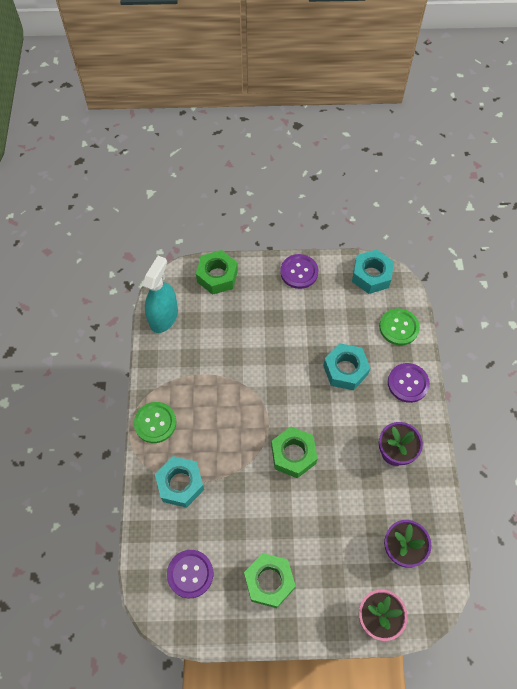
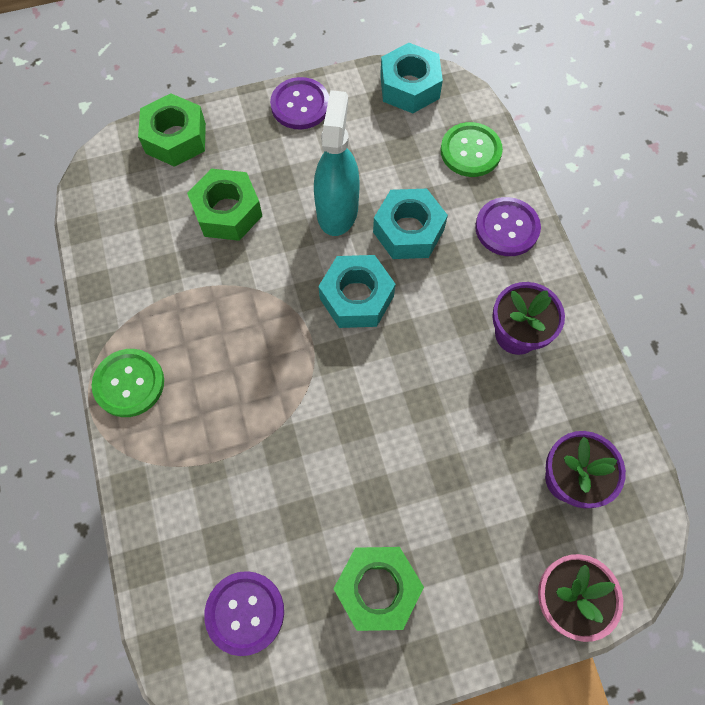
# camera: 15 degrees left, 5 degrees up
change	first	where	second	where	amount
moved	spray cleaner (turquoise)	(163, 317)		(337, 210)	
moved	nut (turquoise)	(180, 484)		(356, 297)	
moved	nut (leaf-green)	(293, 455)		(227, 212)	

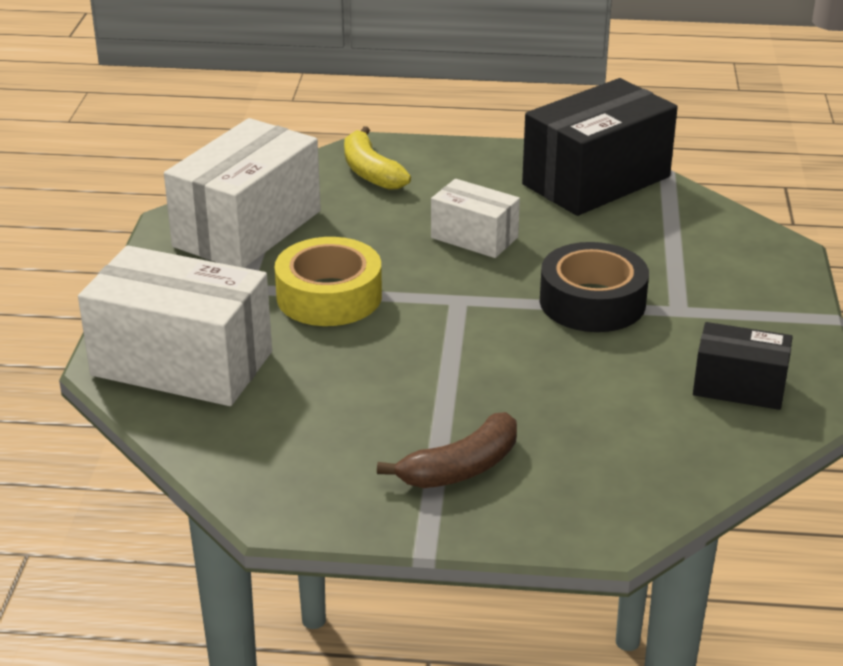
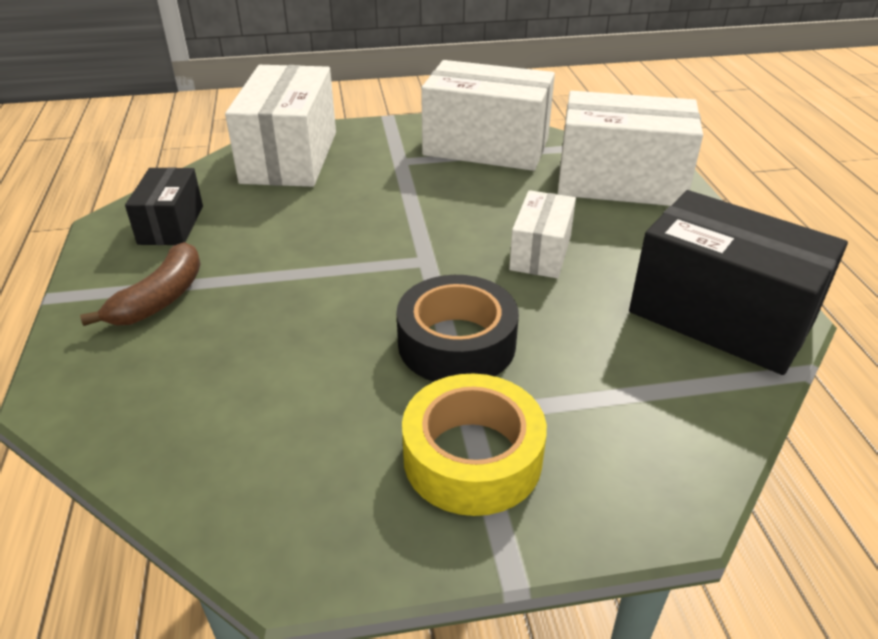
# camera: 75 degrees right, 5 degrees up
change	first	where	second	where	amount
moved	sticky tape (bright yellow)	(329, 296)		(472, 457)	
moved	parcel (ebony)	(739, 387)		(171, 225)	
replaced	banana fruit (bright yellow)	(370, 172)	parcel (snow-white)	(620, 182)	
turned	banana fruit (brown)	(461, 468)		(160, 298)	105 degrees counterclockwise

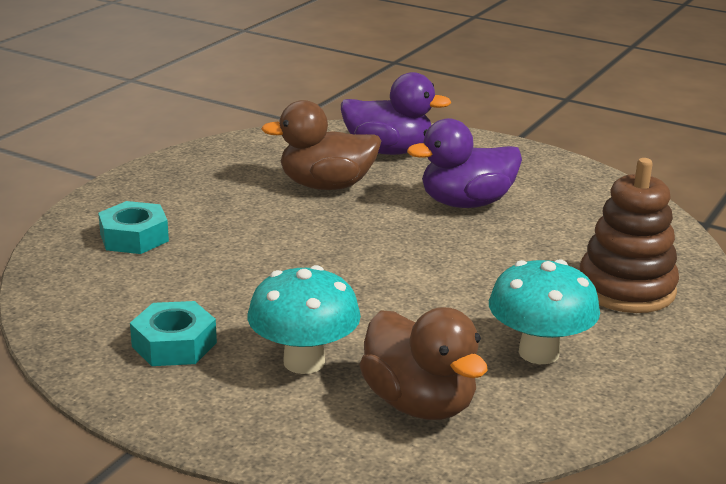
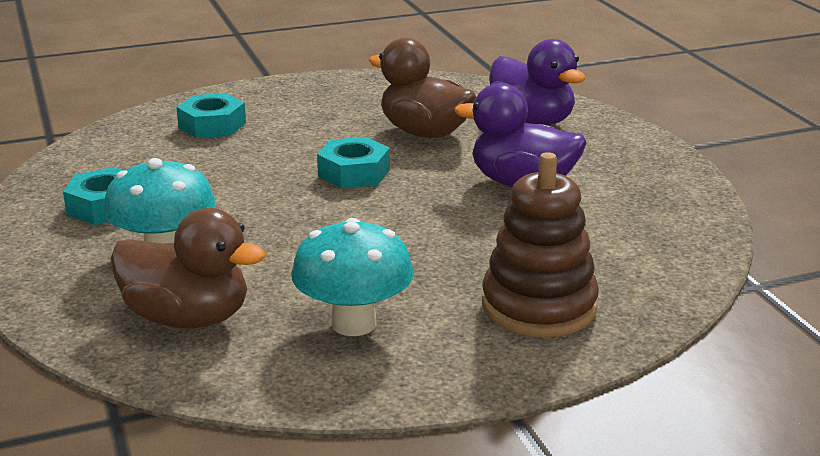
# camera: 40 degrees right, 0 degrees up
change	first	where	second	where	amount
added			nut (turquoise)	(354, 173)	
turned	duck (brown)	(419, 404)		(188, 318)	75 degrees counterclockwise

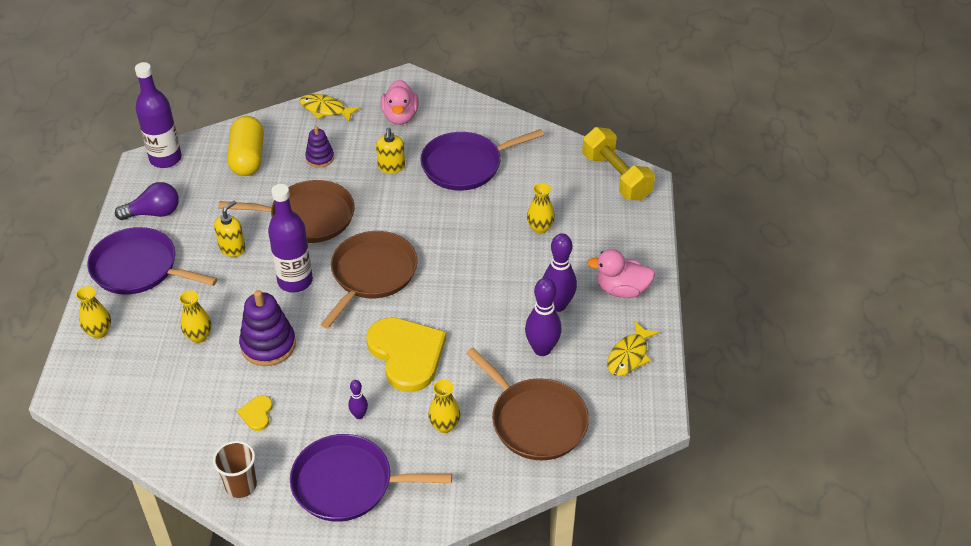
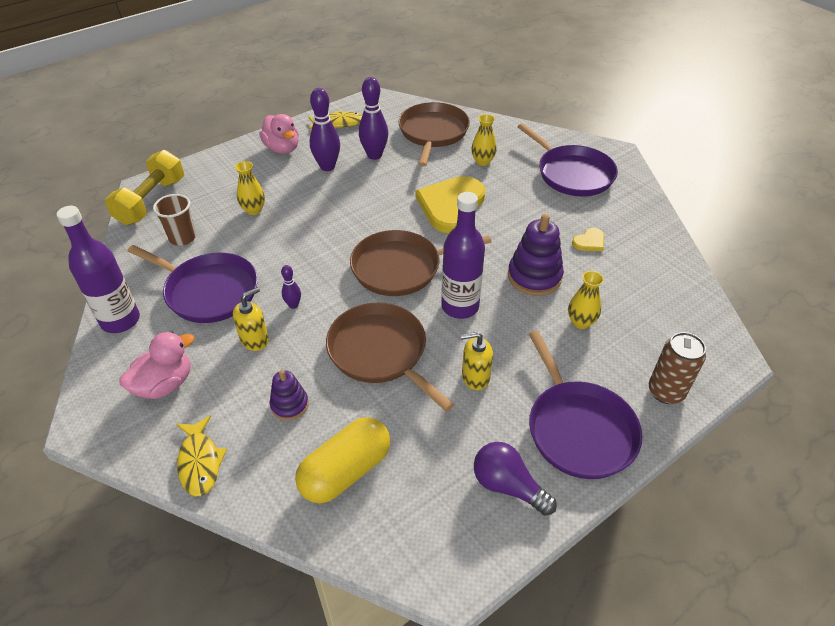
# camera: 130 degrees left, 0 degrees up
change	first	where	second	where	amount
moved	flask (royal purple)	(165, 159)		(120, 320)	
moved	beaker (brown)	(241, 485)		(182, 238)	
moved	skittle (royal purple)	(359, 415)		(293, 305)	
replaced	tall vase (bright yellow)	(99, 332)	tin (brown)	(666, 392)	

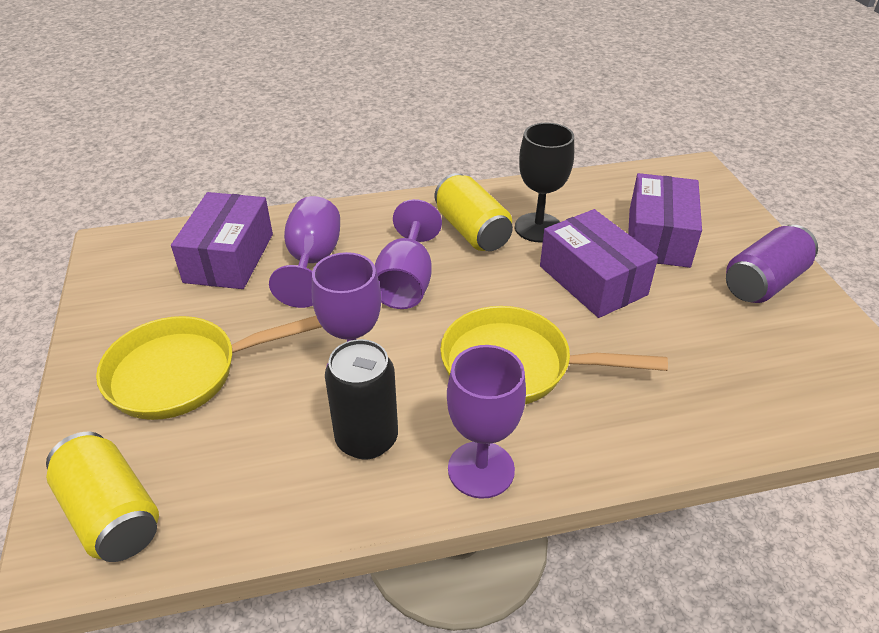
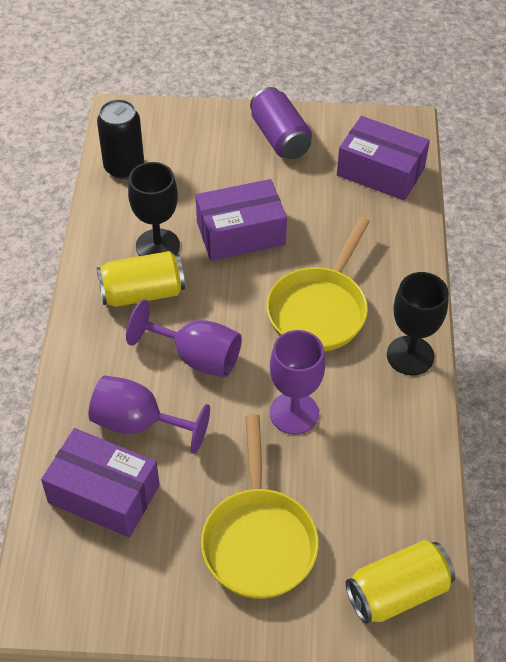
# camera: 75 degrees left, 10 degrees up
change	first	where	second	where	amount
moved	tin (ebony)	(367, 439)		(124, 167)	
moved	parcel (royal purple)	(658, 237)		(380, 172)	
recoloured	goblet (royal purple)	(481, 469)	goblet (ebony)	(410, 355)	

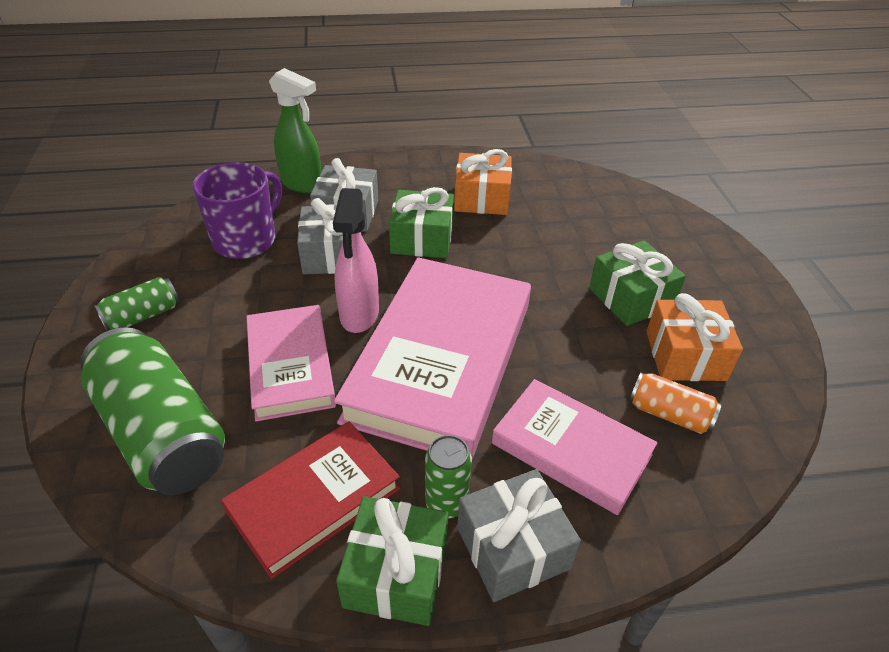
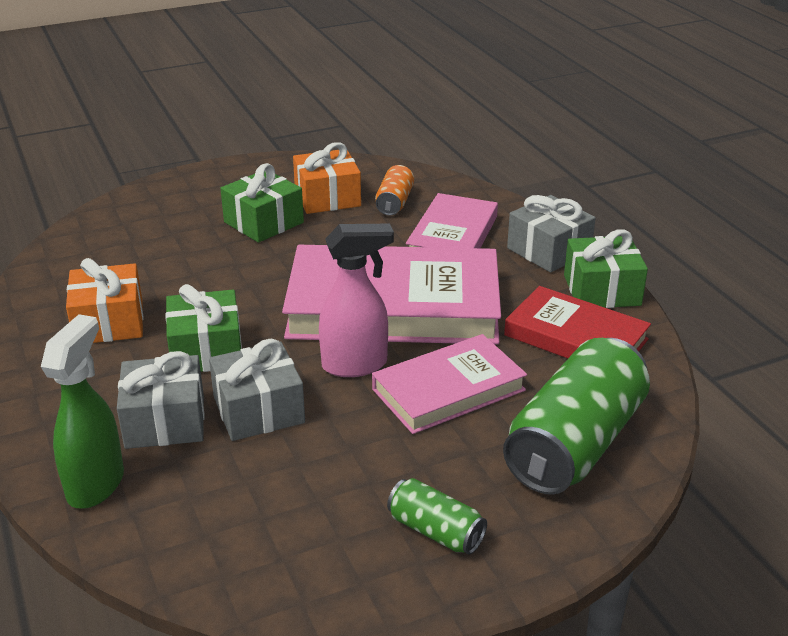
# camera: 105 degrees left, 10 degrees down
change	first	where	second	where	amount
removed	coffee mug (royal purple)	(246, 240)			
removed	tin (leaf-green)	(446, 503)			

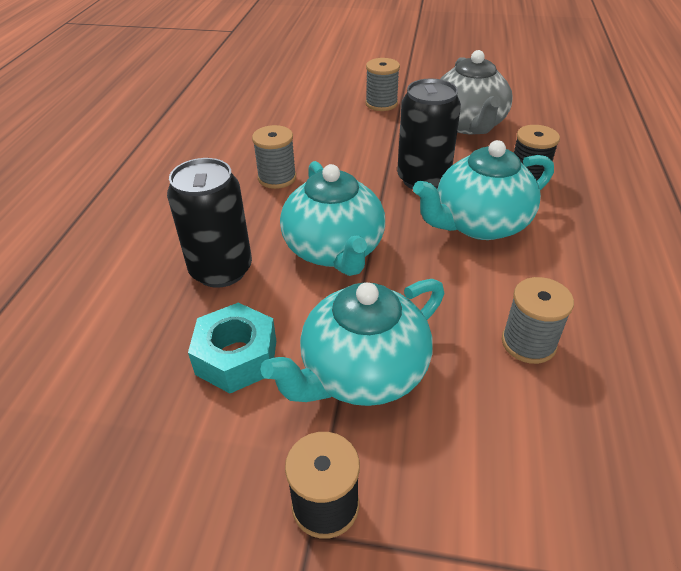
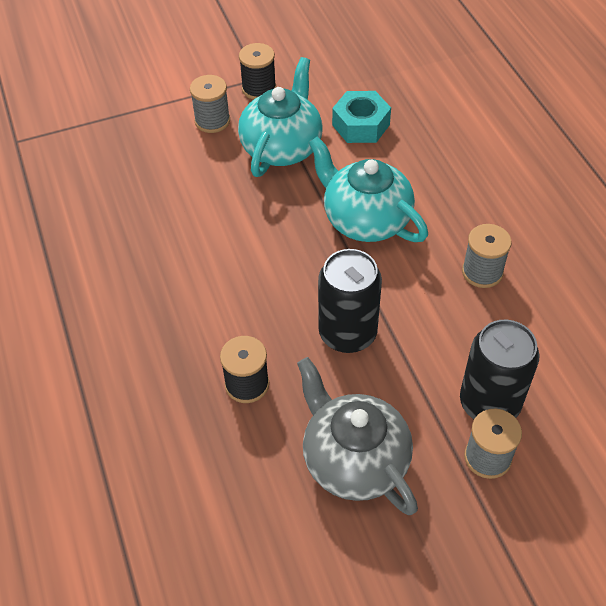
# camera: 150 degrees right, 10 degrees up
change	first	where	second	where	amount
removed	teapot (turquoise)	(479, 224)			
moved	tin (ebony)	(221, 270)		(489, 403)	
moved	reel of thread (gray)	(528, 343)		(212, 121)	

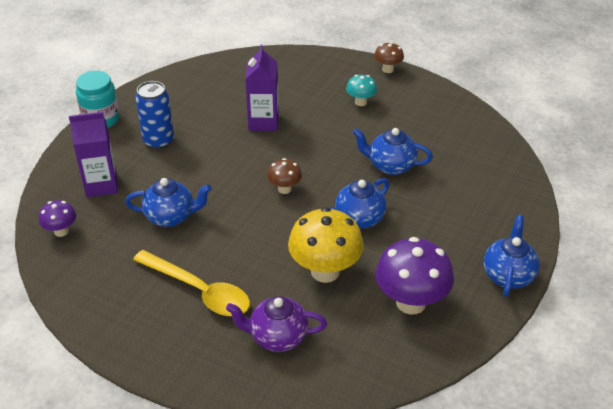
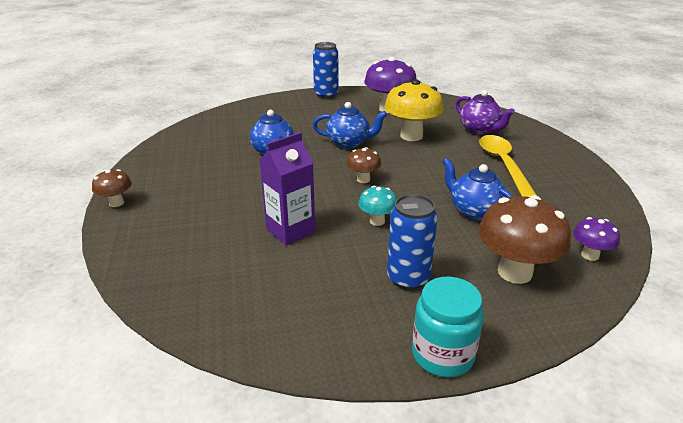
# camera: 130 degrees left, 10 degrees down
change	first	where	second	where	amount
moved	fungus (turquoise)	(360, 102)		(377, 221)	
replaced	juice carton (royal purple)	(101, 185)	fungus (brown)	(515, 272)	
replaced	teapot (cobalt)	(508, 275)	tin (cobalt)	(326, 95)	

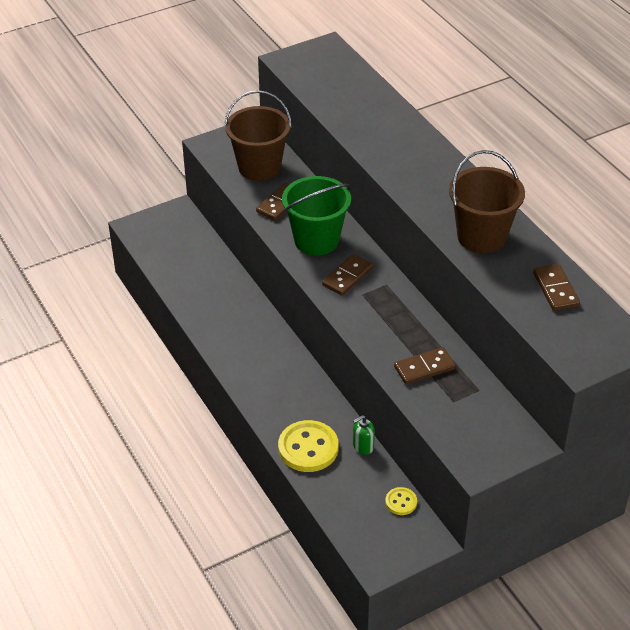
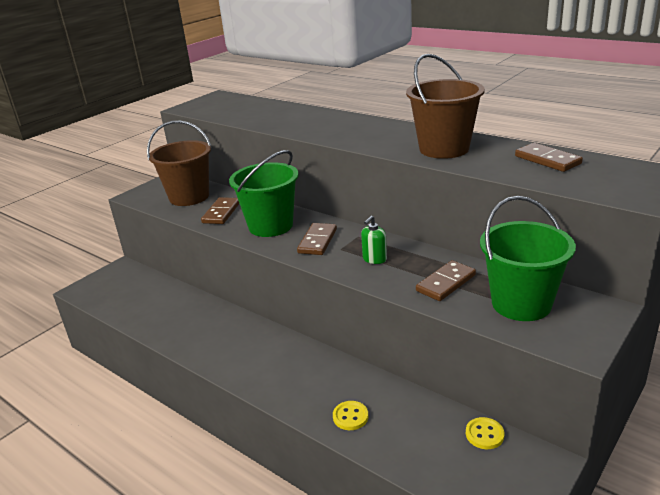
# camera: 20 degrees left, 15 degrees down
change	first	where	second	where	amount
added			sand bucket (leaf-green)	(521, 303)	
moved	soap dispenser (leaf-green)	(363, 446)		(374, 259)	
resized	button (bright yellow)	(308, 448)		(350, 417)	x0.51

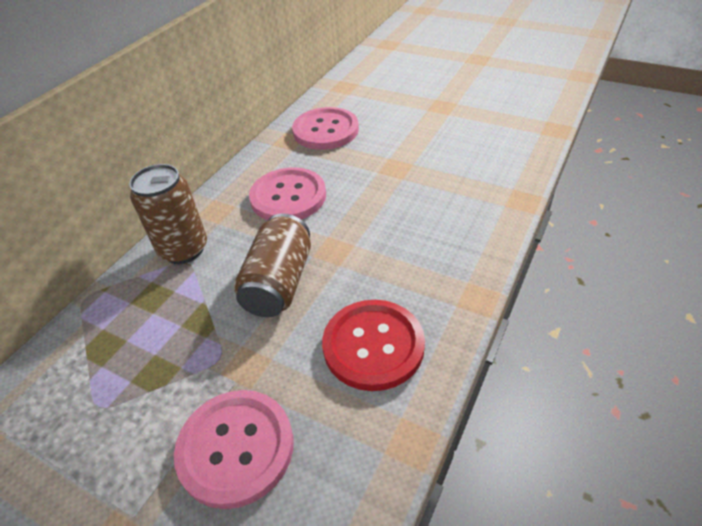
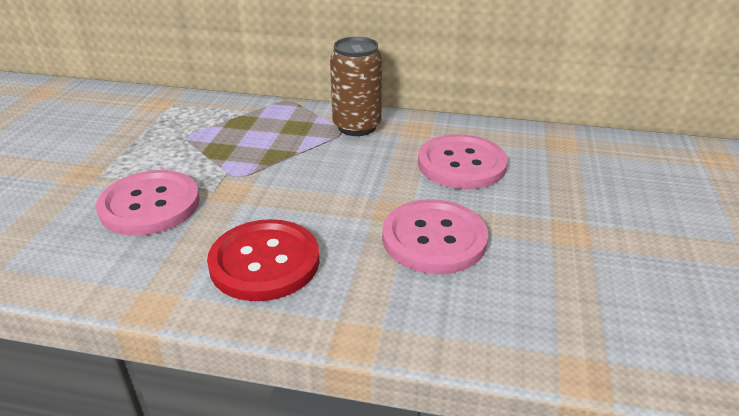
# camera: 70 degrees right, 10 degrees down
change	first	where	second	where	amount
removed	tin (brown)	(279, 283)			
moved	button (rosy)	(325, 130)		(434, 239)	

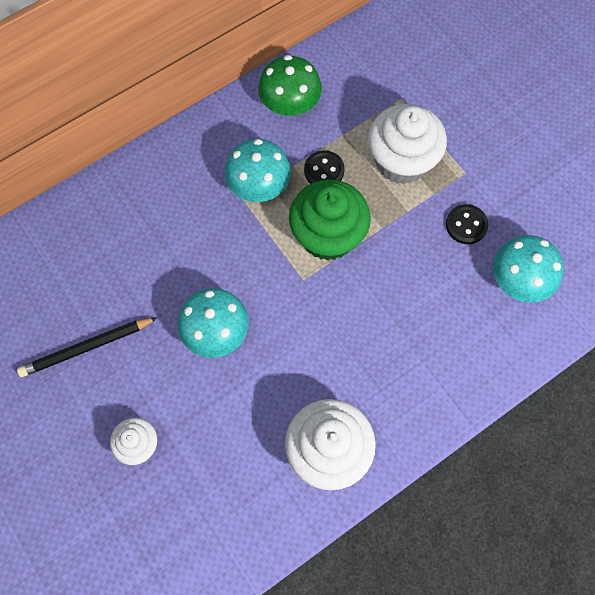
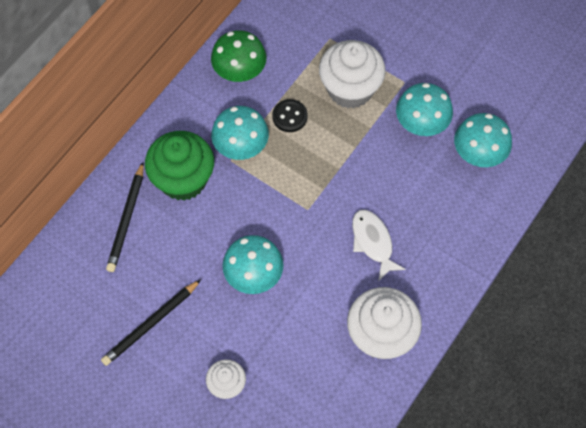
# camera: 20 degrees left, 5 degrees down
change	first	where	second	where	amount
added			wooden pencil (ebony)	(126, 219)	
added			fish figure (snow-white)	(373, 242)	
moved	fairy cake (leaf-green)	(327, 236)		(183, 180)	
replaced	button (ebony)	(466, 225)	fungus (turquoise)	(421, 123)	

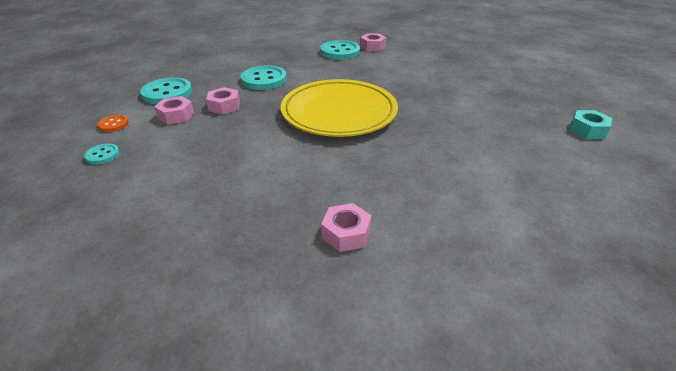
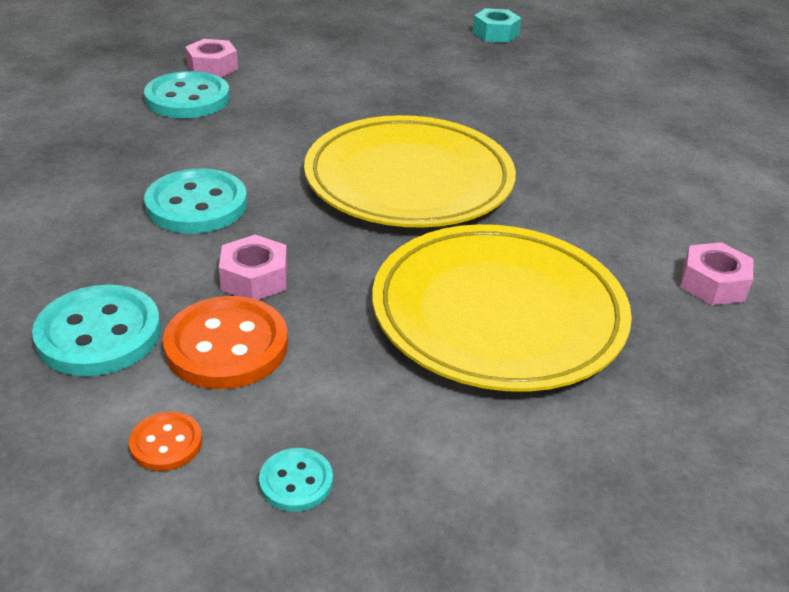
# camera: 60 degrees left, 0 degrees up
change	first	where	second	where	amount
added			flat dish (bright yellow)	(498, 313)	
moved	nut (turquoise)	(587, 130)		(495, 34)	
replaced	nut (rosy)	(176, 116)	button (orange)	(226, 346)	

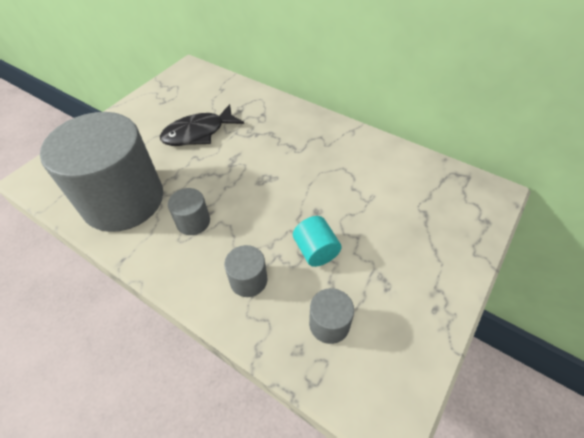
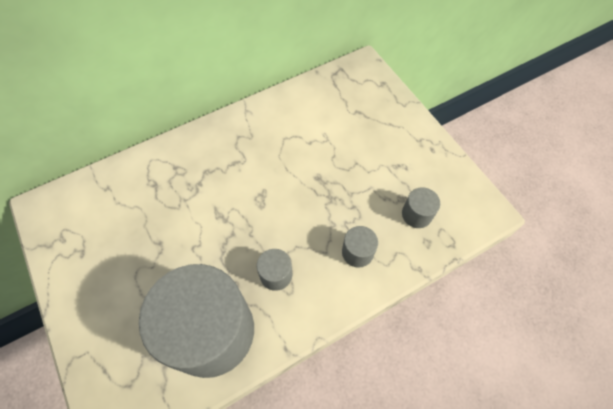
# camera: 65 degrees left, 10 degrees up
change	first	where	second	where	amount
removed	fish figure (ebony)	(198, 133)			
removed	cylinder shape (turquoise)	(316, 251)			

